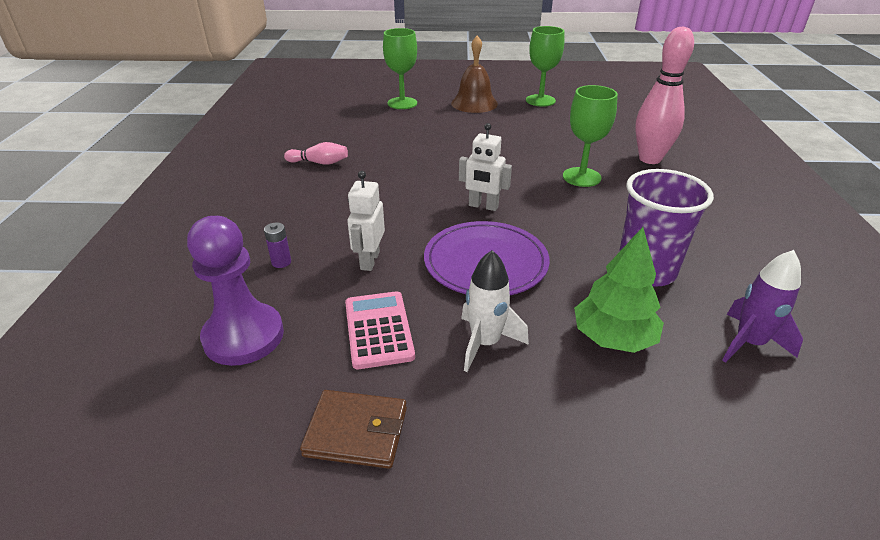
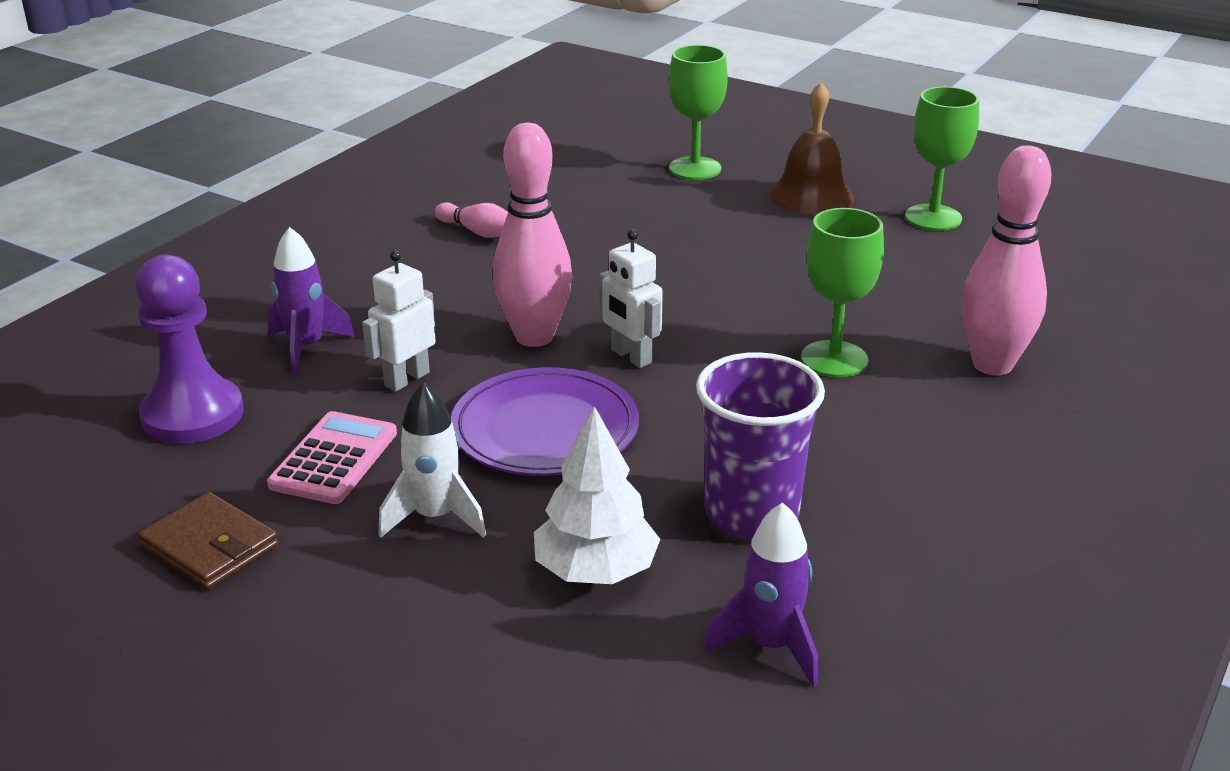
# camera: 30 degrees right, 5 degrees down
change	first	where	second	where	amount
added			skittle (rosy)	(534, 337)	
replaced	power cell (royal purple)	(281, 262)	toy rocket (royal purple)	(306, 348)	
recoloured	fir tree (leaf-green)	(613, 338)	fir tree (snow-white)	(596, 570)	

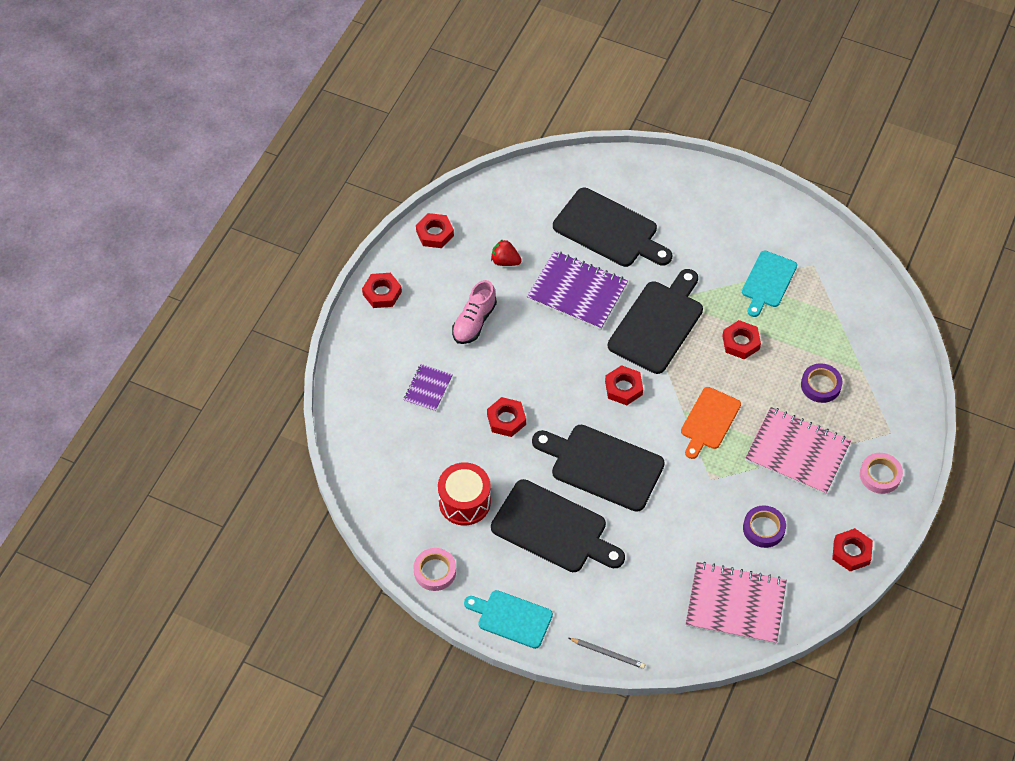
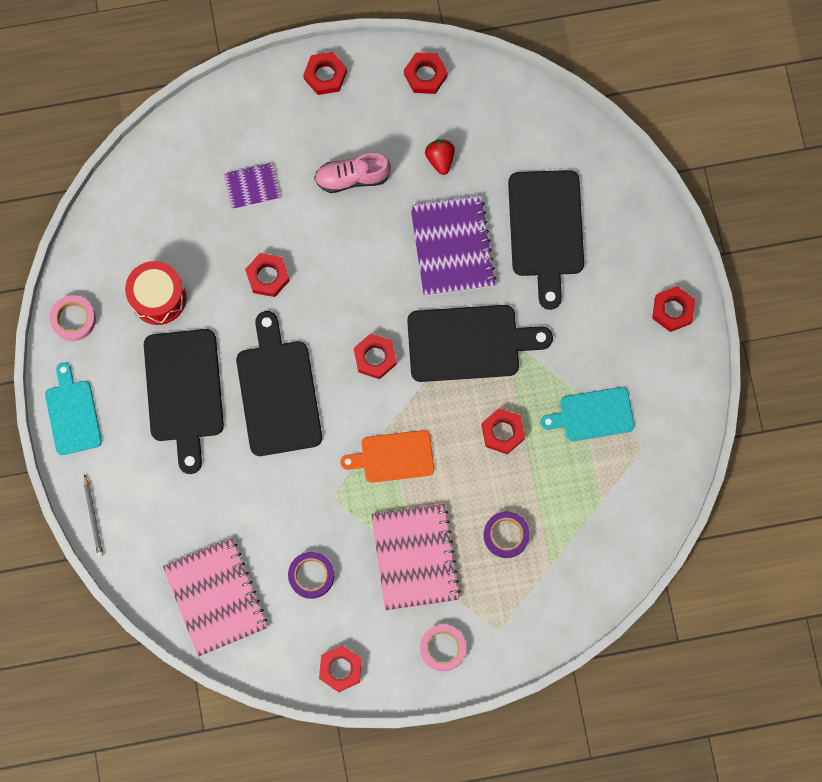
# camera: 55 degrees right, 20 degrees up
change	first	where	second	where	amount
added			nut (crimson)	(672, 310)	

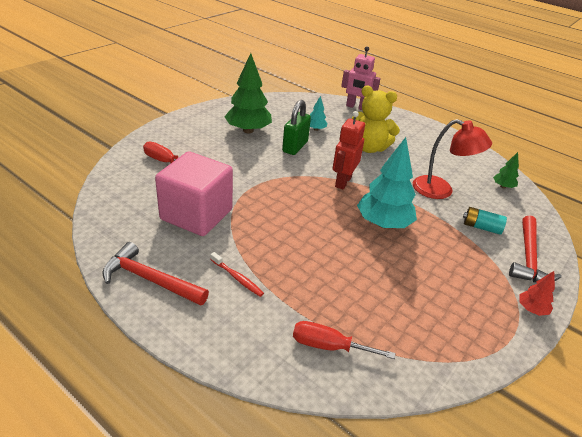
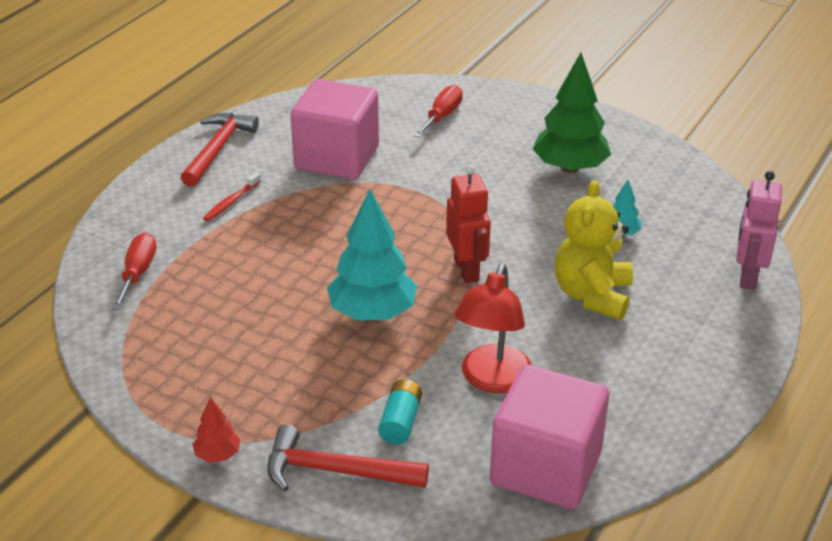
# camera: 85 degrees right, 0 degrees up
change	first	where	second	where	amount
removed	small lock (leaf-green)	(295, 147)			
replaced	fir tree (leaf-green)	(503, 187)	solid cube (rosy)	(546, 468)	
turned	robot (crimson)	(343, 182)		(467, 270)	60 degrees clockwise

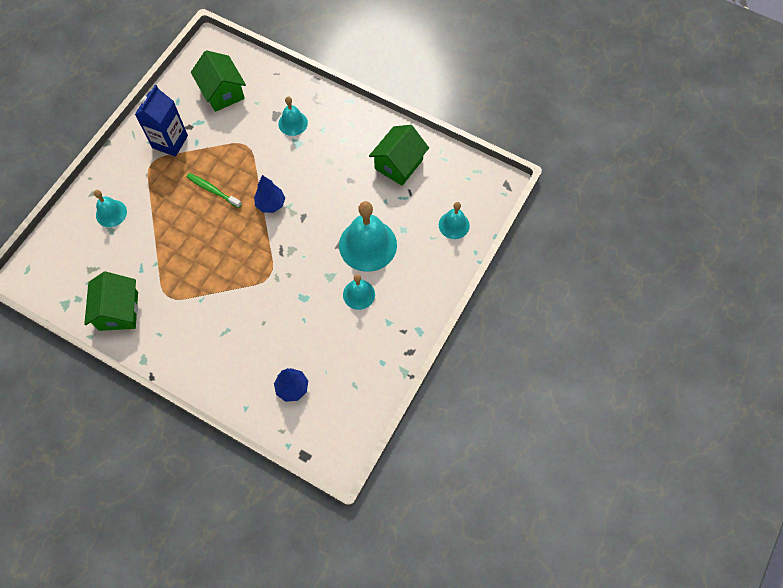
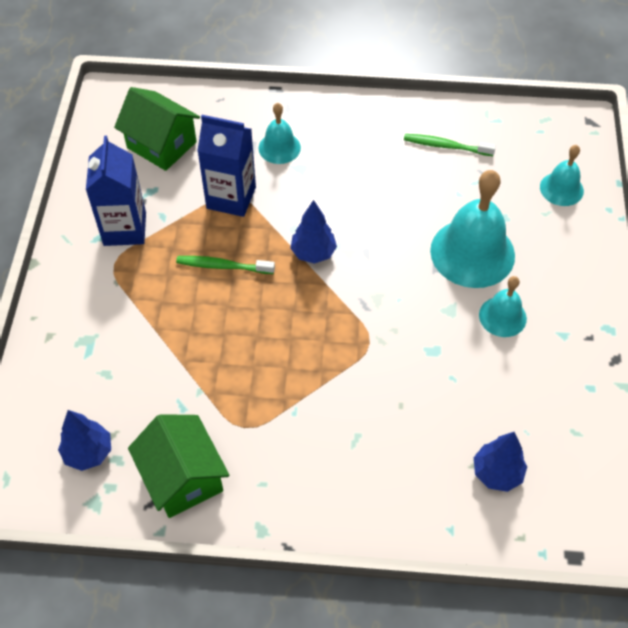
# camera: 25 degrees left, 10 degrees down
change	first	where	second	where	amount
removed	bell (turquoise)	(111, 213)			
added			fir tree (cobalt)	(88, 452)	
added			juice carton (cobalt)	(231, 198)	
replaced	toy house (leaf-green)	(398, 164)	tooth brush (leaf-green)	(446, 146)	

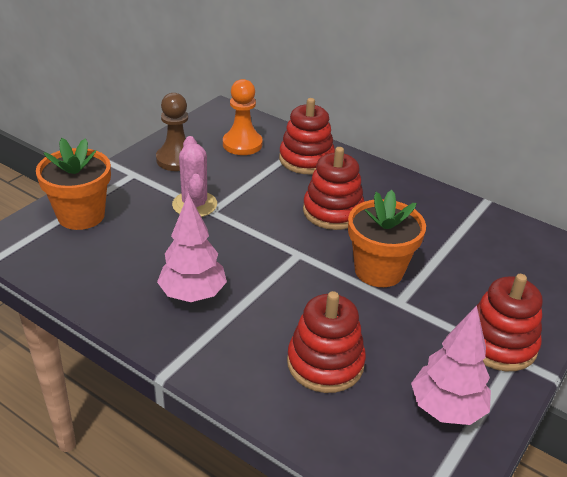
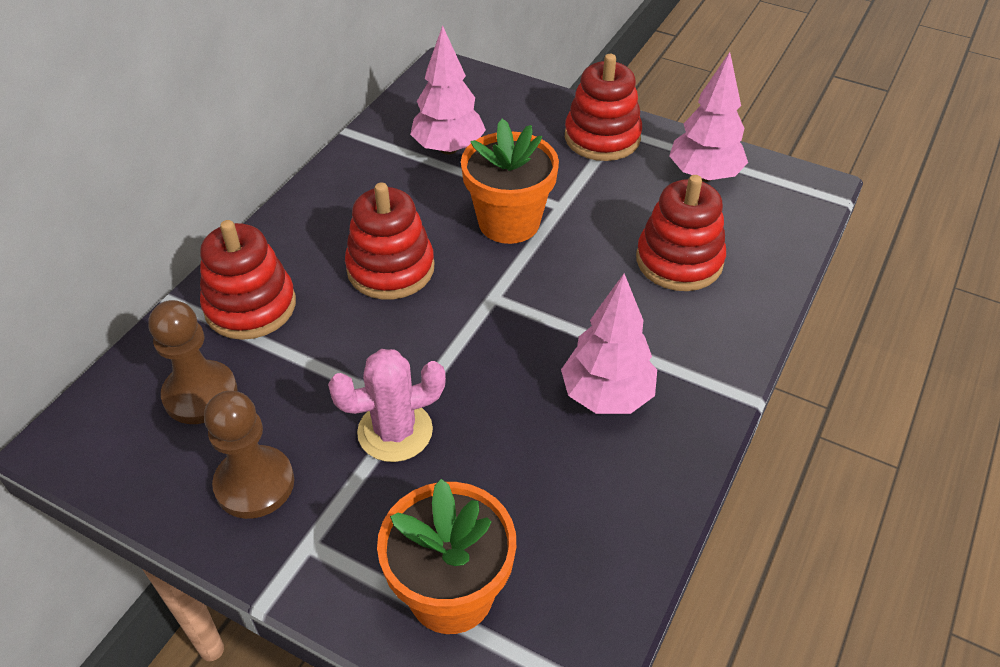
# camera: 95 degrees left, 10 degrees up
change	first	where	second	where	amount
added			fir tree (rosy)	(448, 148)	
recoloured	chess pawn (orange)	(242, 144)	chess pawn (brown)	(200, 394)	

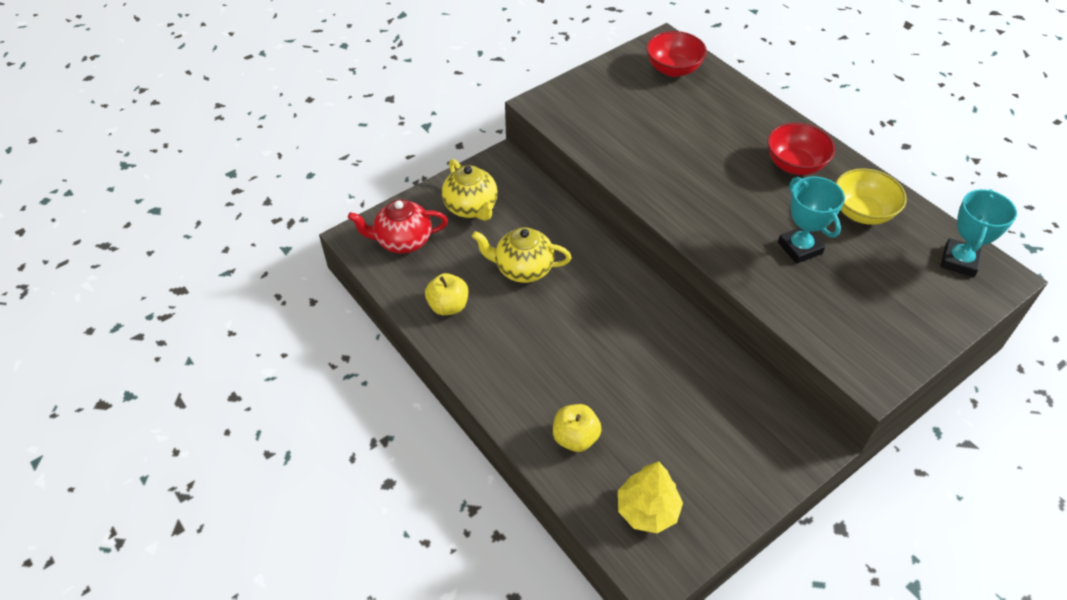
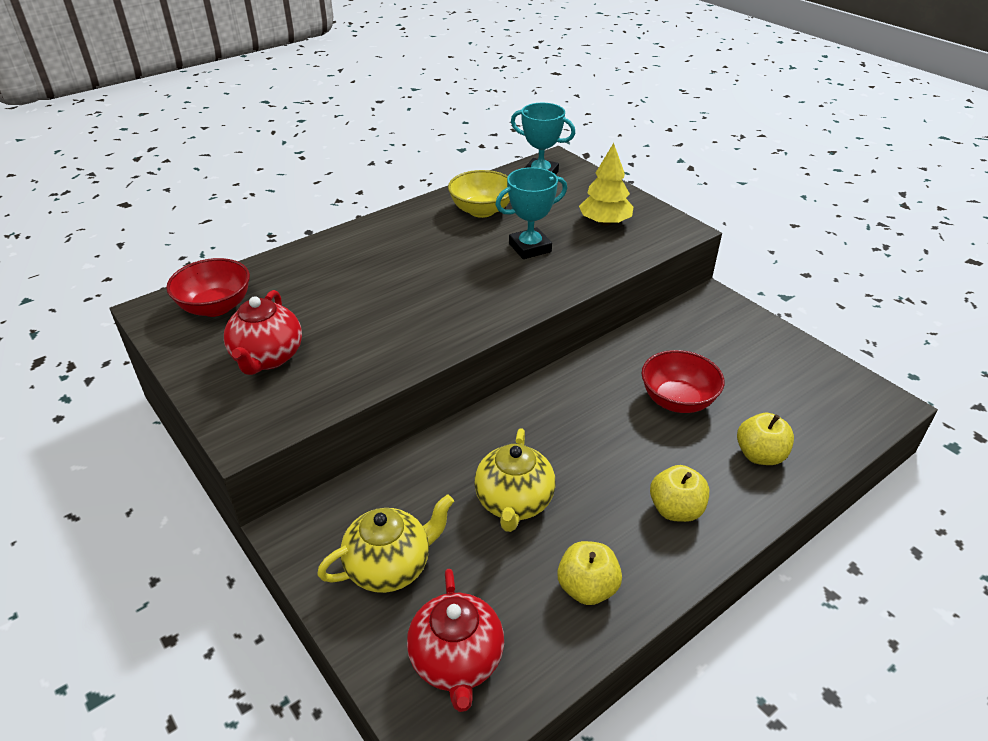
# camera: 90 degrees left, 10 degrees down
change	first	where	second	where	amount
added			teapot (crimson)	(267, 358)	
added			toy apple (bright yellow)	(675, 509)	
moved	fir tree (bright yellow)	(647, 510)		(605, 222)	
moved	serving bowl (crimson)	(795, 165)		(677, 400)	

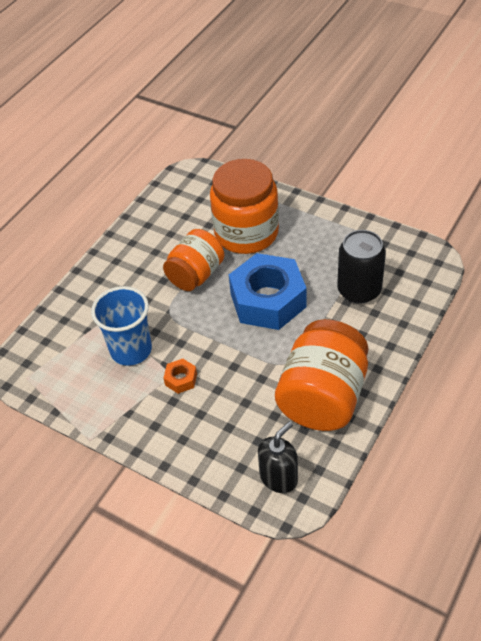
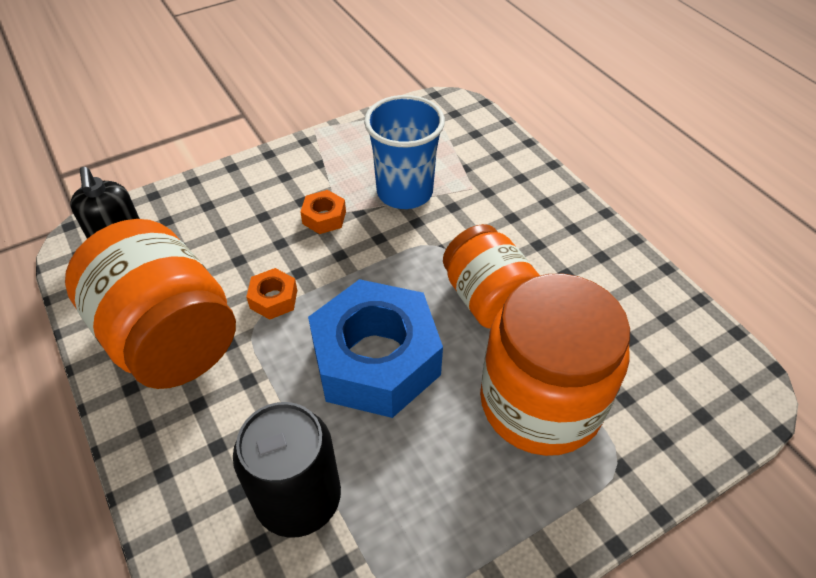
# camera: 115 degrees right, 0 degrees up
change	first	where	second	where	amount
added			nut (orange)	(273, 299)	

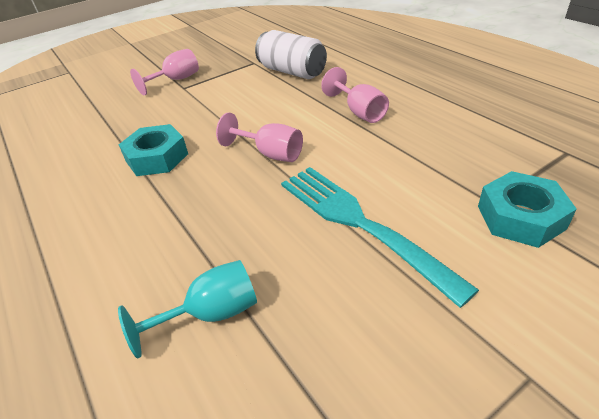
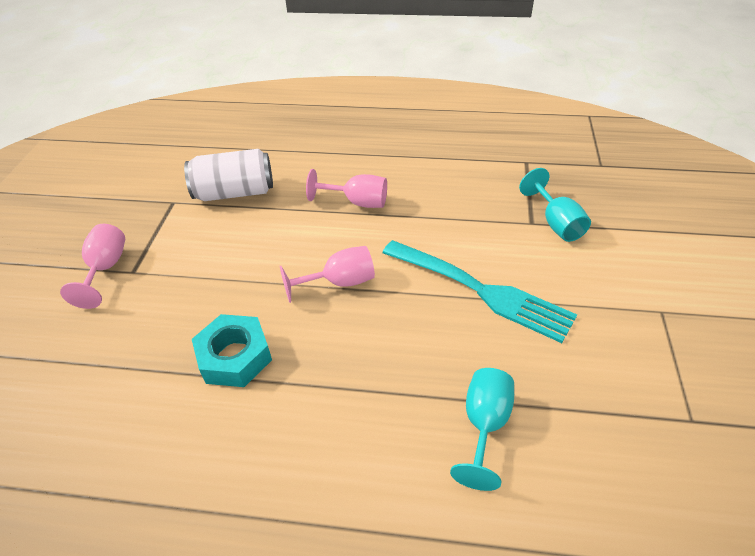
# camera: 50 degrees left, 5 degrees up
change	first	where	second	where	amount
replaced	nut (turquoise)	(520, 217)	goblet (turquoise)	(556, 223)	
turned	table fork (turquoise)	(359, 223)		(481, 291)	150 degrees counterclockwise

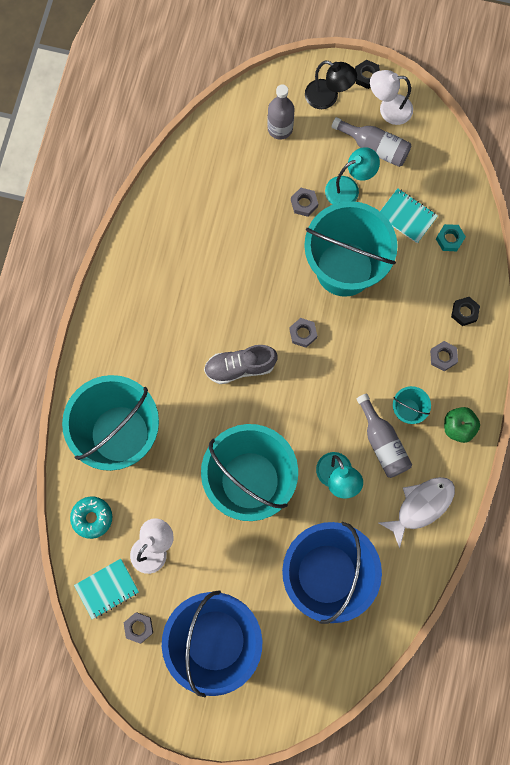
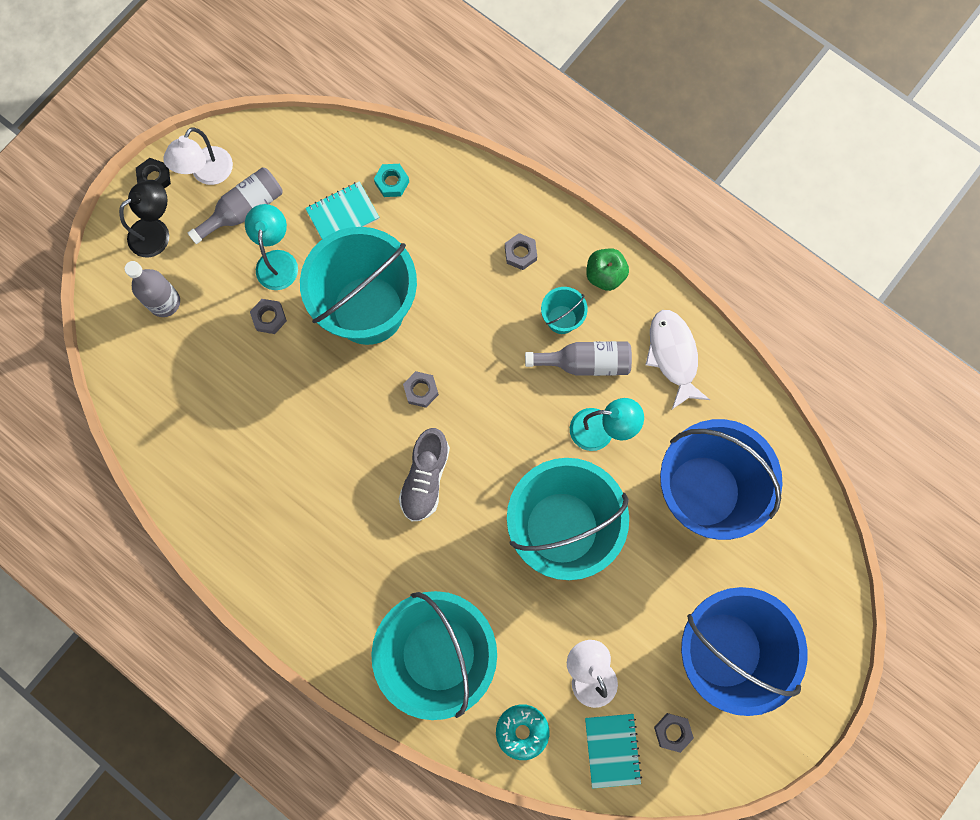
# camera: 65 degrees left, 0 degrees up
change	first	where	second	where	amount
removed	nut (ebony)	(464, 312)			

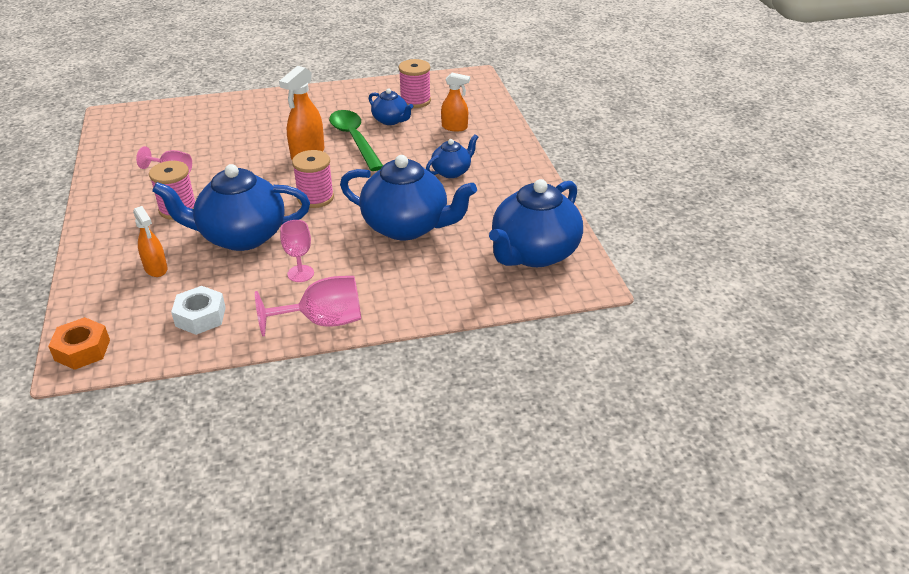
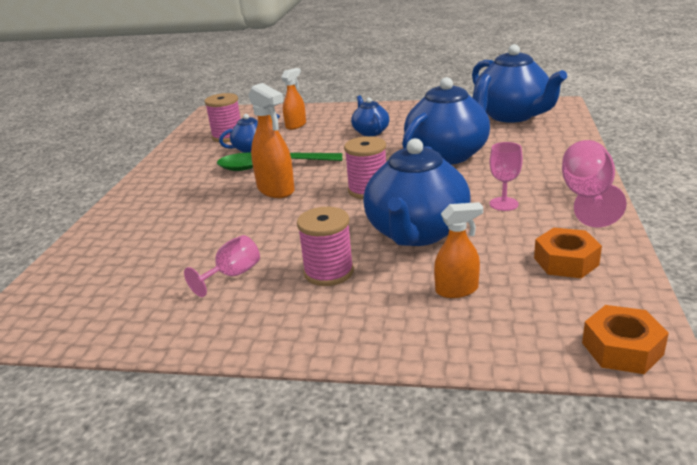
# camera: 65 degrees left, 10 degrees down
change	first	where	second	where	amount
recoloured	nut (snow-white)	(200, 316)	nut (orange)	(566, 261)	

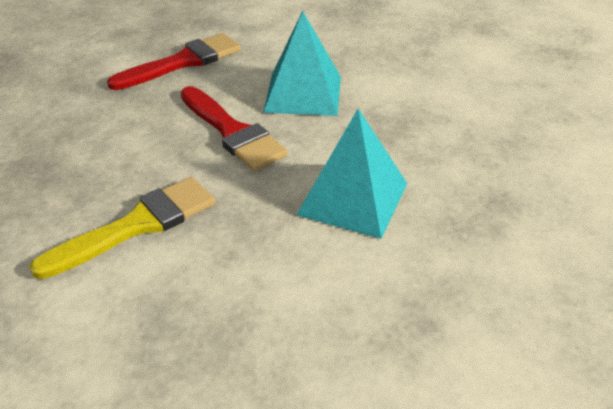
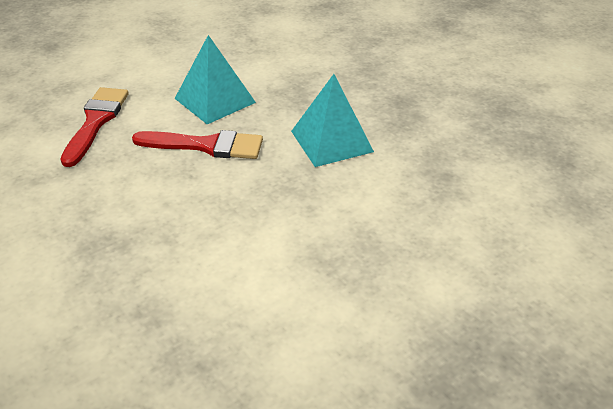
# camera: 45 degrees left, 0 degrees up
change	first	where	second	where	amount
removed	paintbrush (bright yellow)	(138, 225)			

